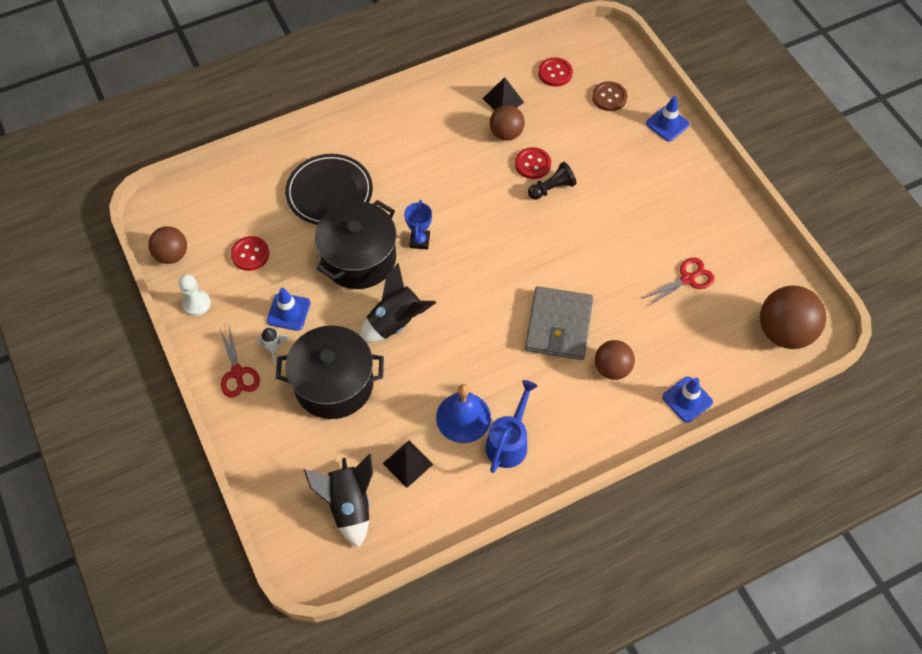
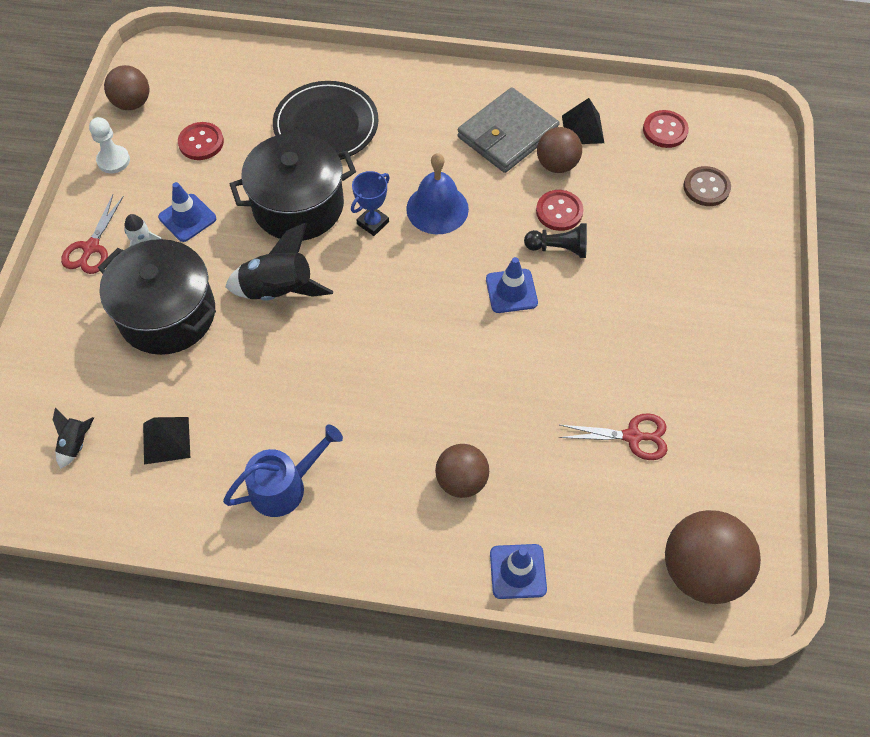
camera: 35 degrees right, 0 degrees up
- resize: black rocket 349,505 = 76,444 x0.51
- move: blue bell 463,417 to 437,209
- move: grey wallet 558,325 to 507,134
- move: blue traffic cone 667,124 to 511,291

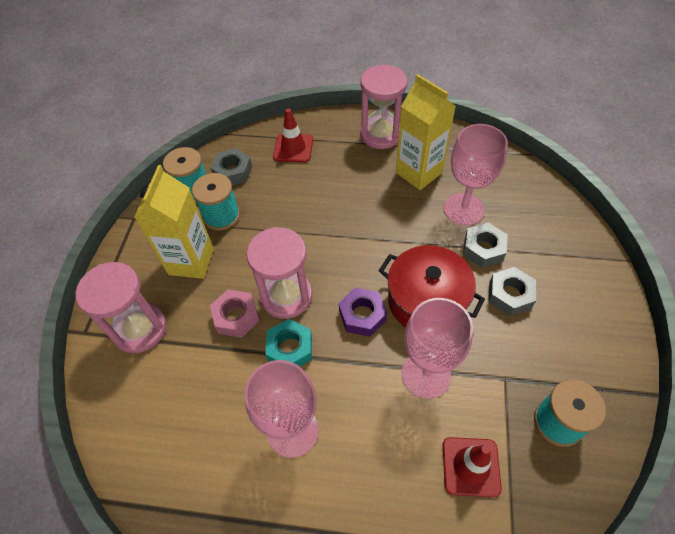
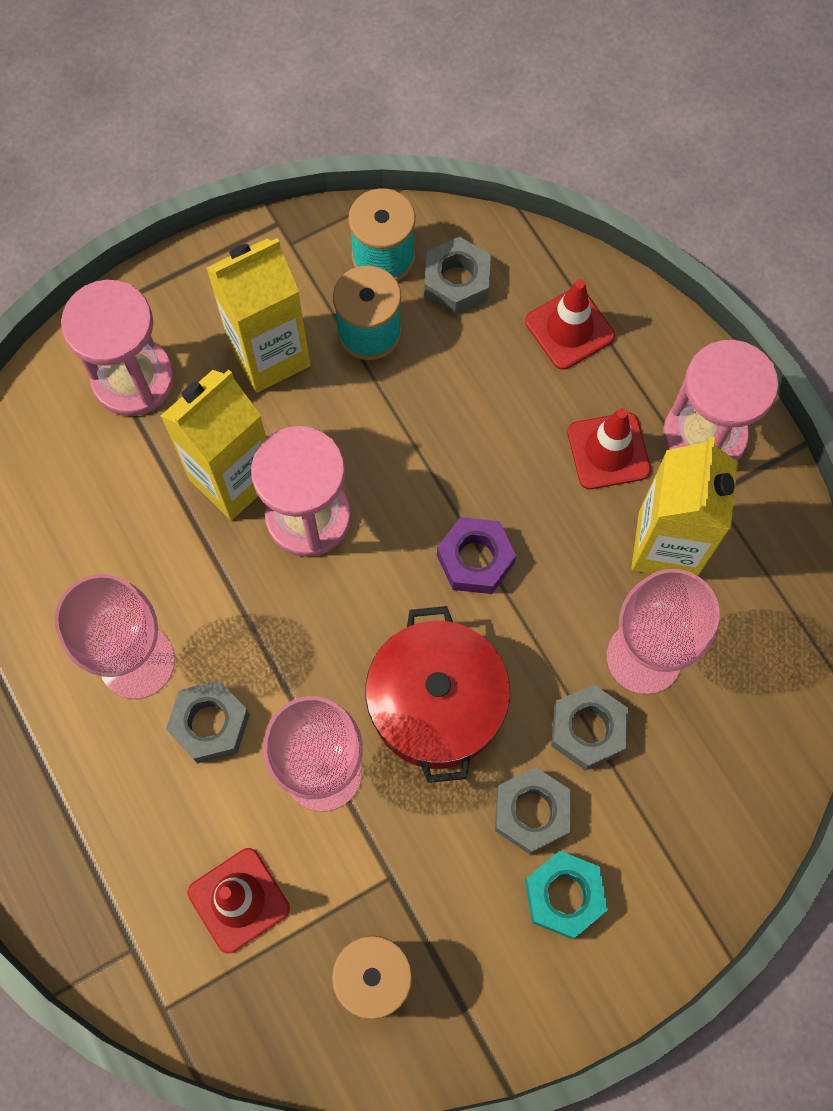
camera: 50 degrees right, 15 degrees up
- replace: pink nut 236,317 to yellow carton 233,479
- insert: grey nut 210,724
- move: purple nut 362,315 to 475,559
- move: turquoise nut 290,348 to 564,895
- insert: red traffic cone 608,451

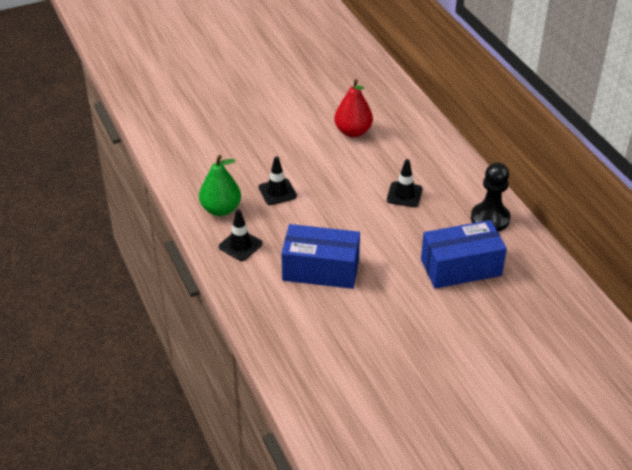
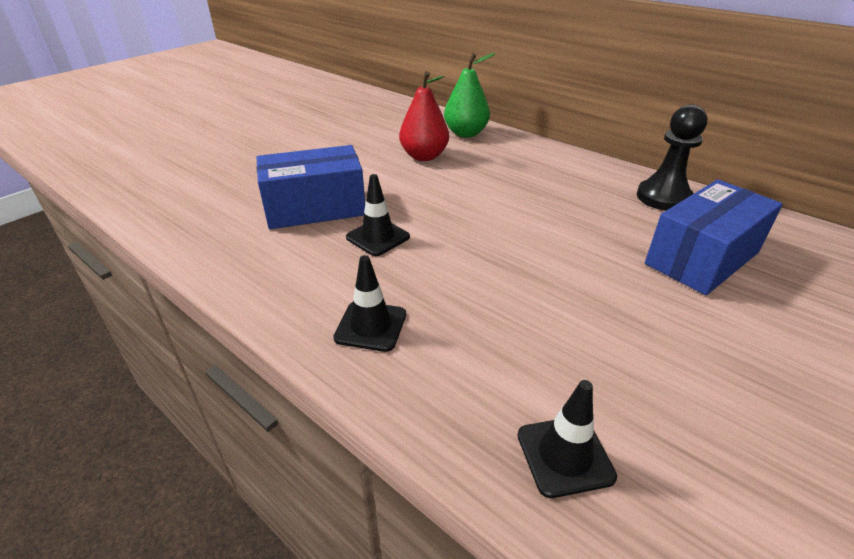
camera: 25 degrees left, 5 degrees down
- move: blue box 321,269 to 315,208
- move: green pear 221,209 to 465,133
- move: black traffic cone 404,194 to 564,455

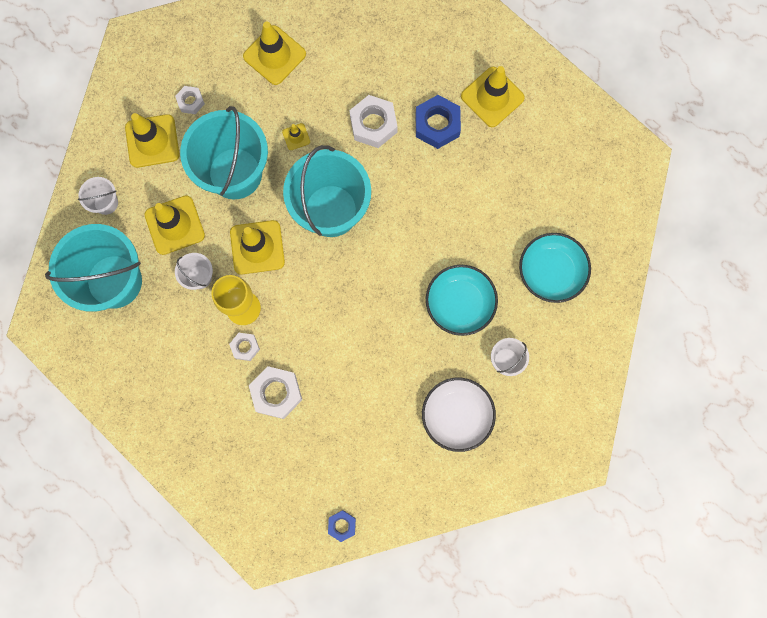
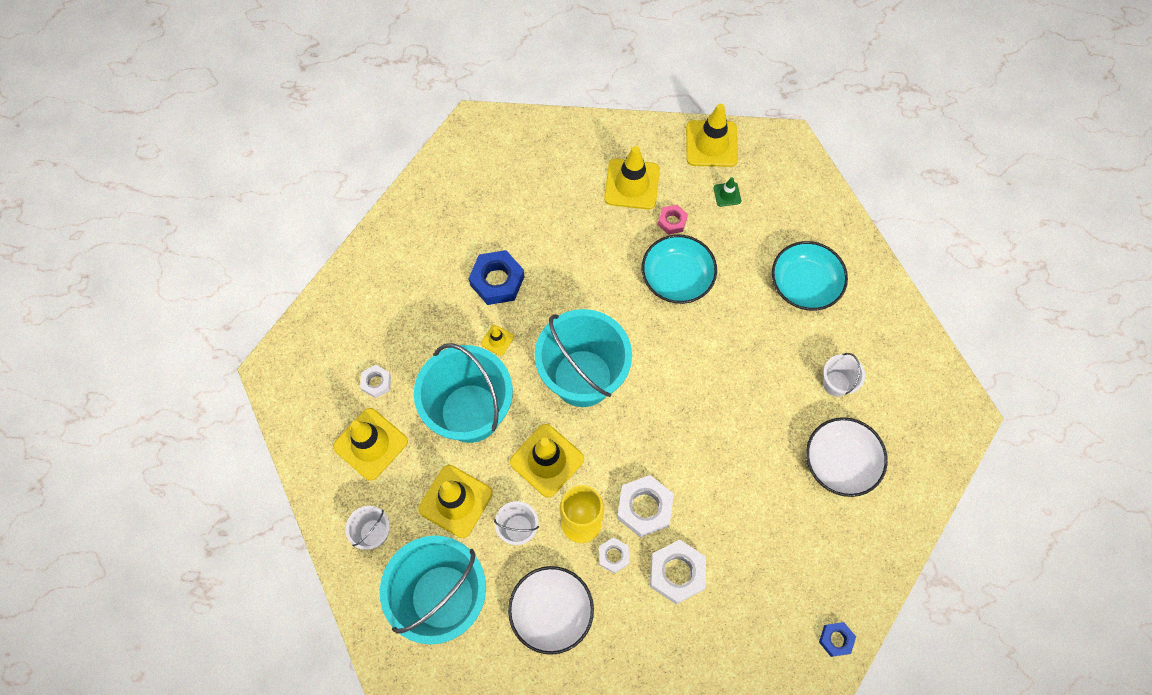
camera: 40 degrees left, 10 degrees down
- move: blue nut 437,125 to 497,281
- insert: white bowl 551,611
- move: white nut 373,124 to 644,507
- move: turquoise bowl 459,303 to 677,277
- insert: pink nut 672,221
- move: yellow traffic cone 274,55 to 711,144
- insert: green traffic cone 727,194

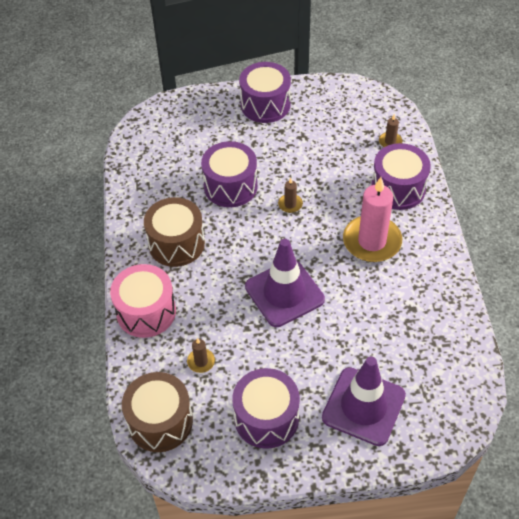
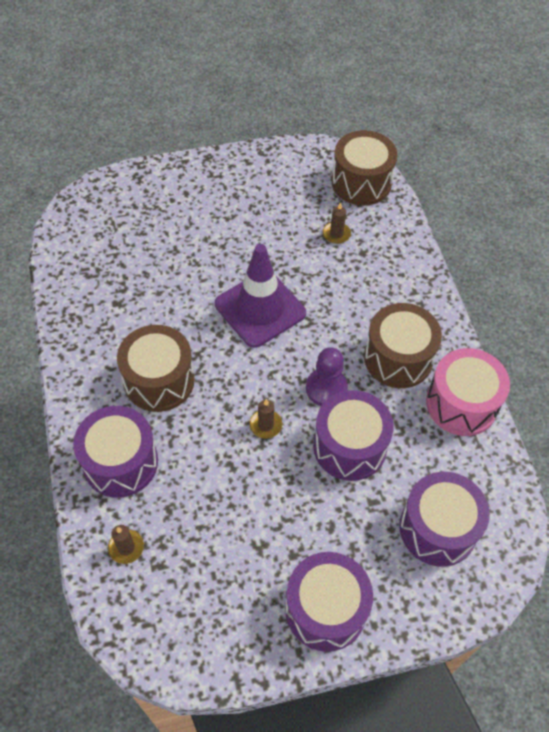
camera: 170 degrees right, 5 degrees up
- replace: pink candle 372,241 to brown drum 159,380
- insert: purple pawn 326,388
- move: purple drum 266,418 to 438,528
- move: pink drum 146,312 to 461,404
- delete: purple traffic cone 363,406

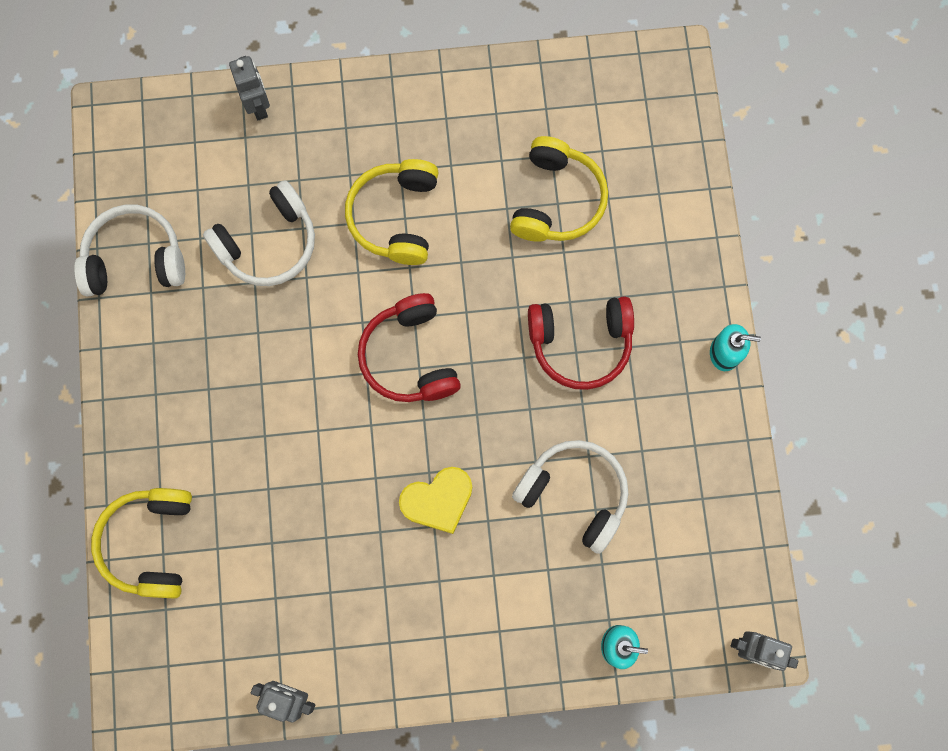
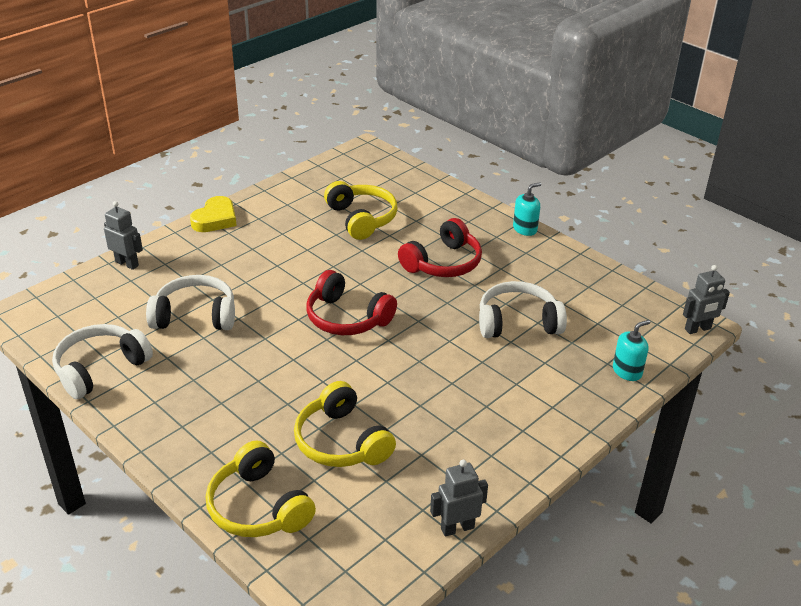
camera: 40 degrees left, 40 degrees down
- rotate: white headphones 268,243 = 195,316 105 degrees counterclockwise
- move: yellow heart 438,500 to 215,219
- move: yellow headphones 396,217 to 342,441

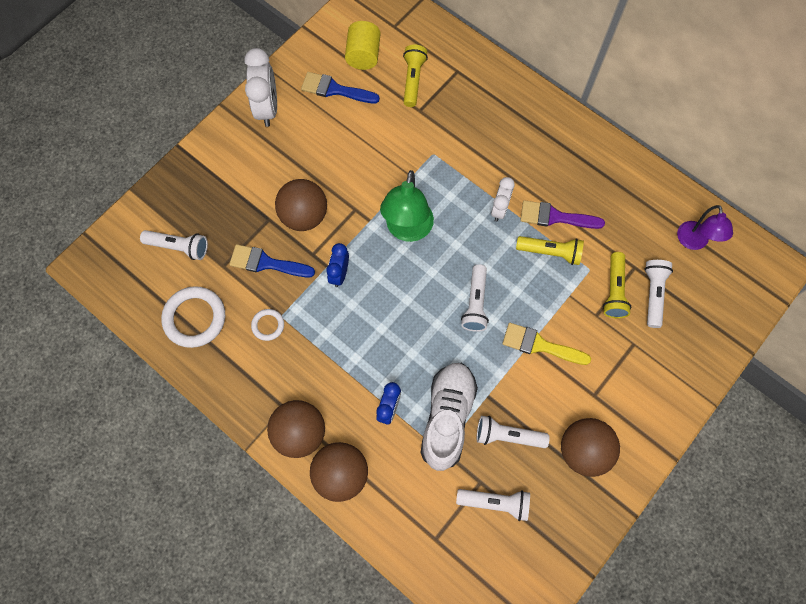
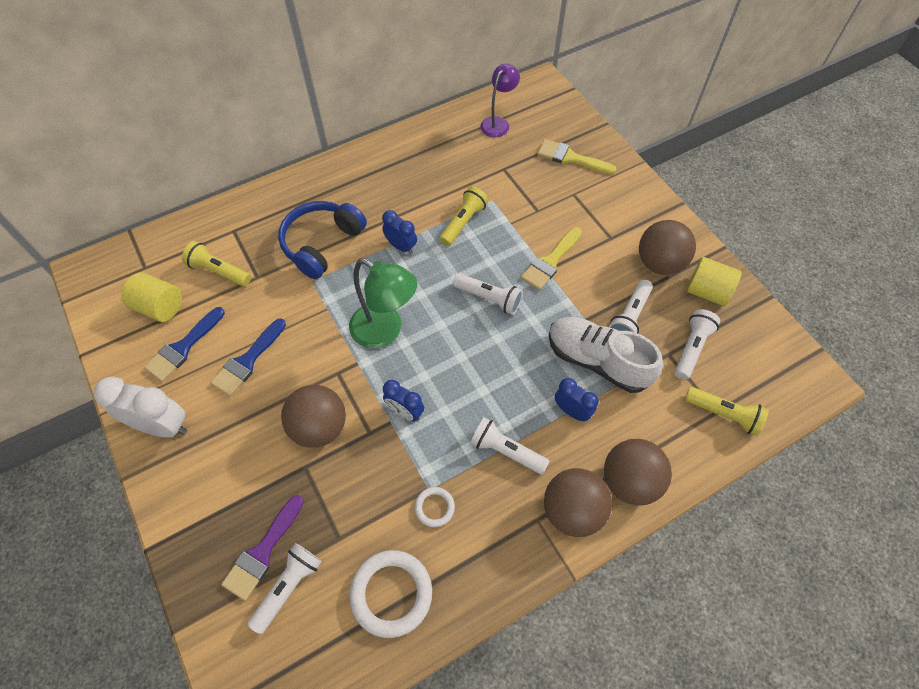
camera: 70 degrees left, 10 degrees down
- move: blue brush 266,263 to 247,361
- move: purple brush 555,217 to 262,552
- insert: blue headphones 322,244
- recolor: white clock 499,209 to blue clock 401,246
- move: white flashlight 653,294 to 506,451
- rotate: purple lamp 694,242 = 498,123 75 degrees counterclockwise
- insert: yellow brush 570,158
- move: yellow flashlight 614,290 to 723,414
- insert: yellow cylinder 707,291

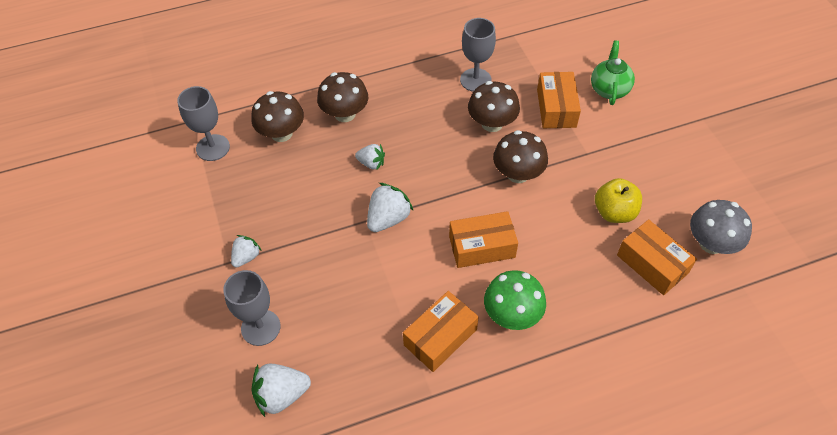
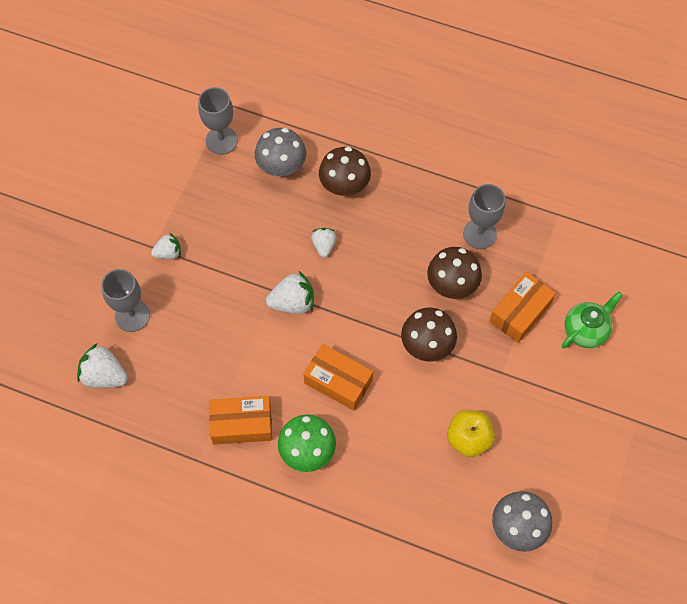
camera: 40 degrees right, 10 degrees up
- recolor: brown mushroom 281,133 to grey mushroom 281,166
- rotate: white strawberry 371,163 = 324,246 150 degrees counterclockwise
- delete: orange box 652,264

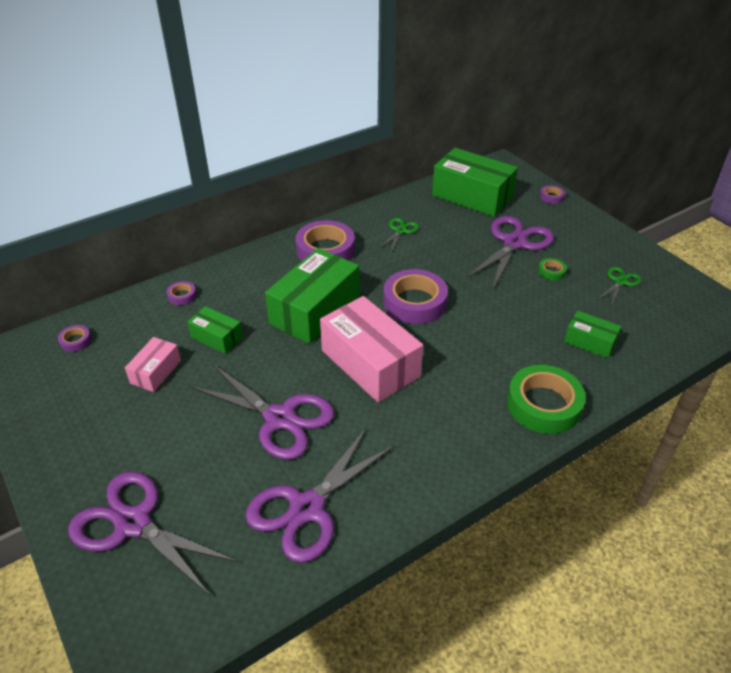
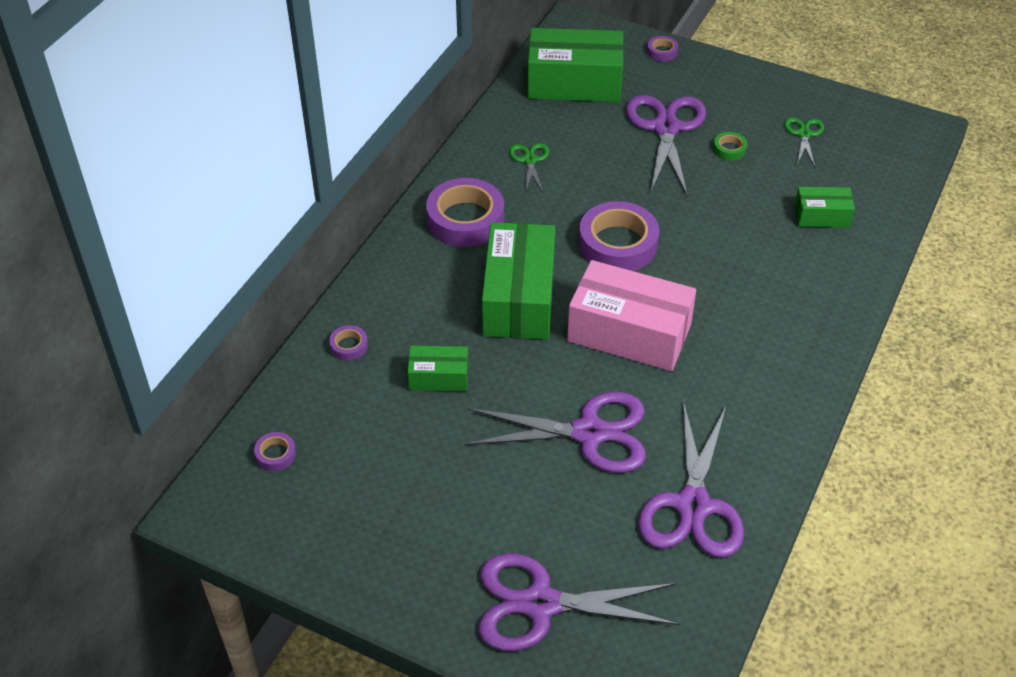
camera: 30 degrees left, 5 degrees up
- delete: pink box 155,372
- delete: green tape 543,405

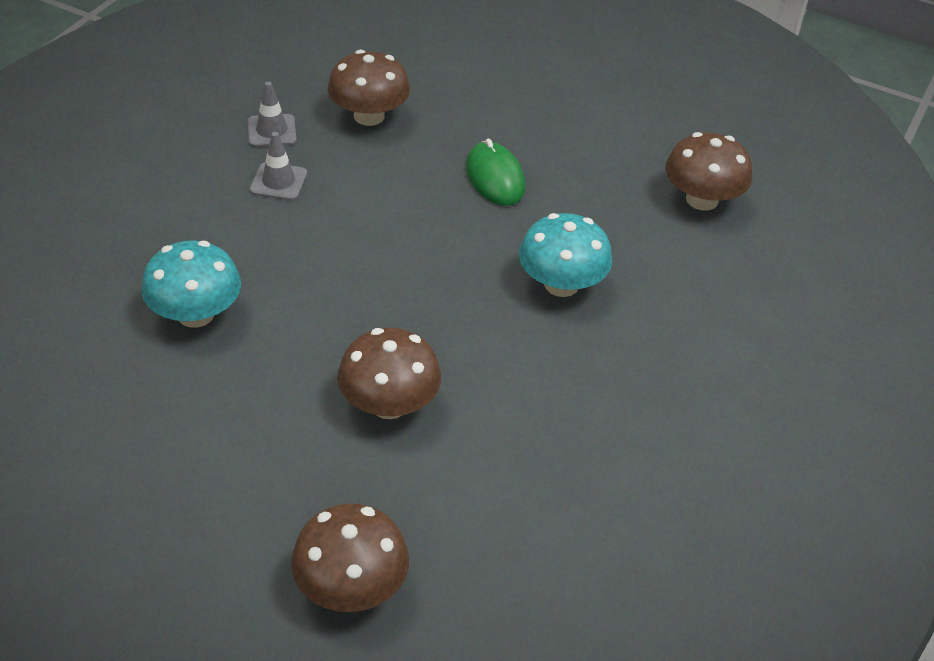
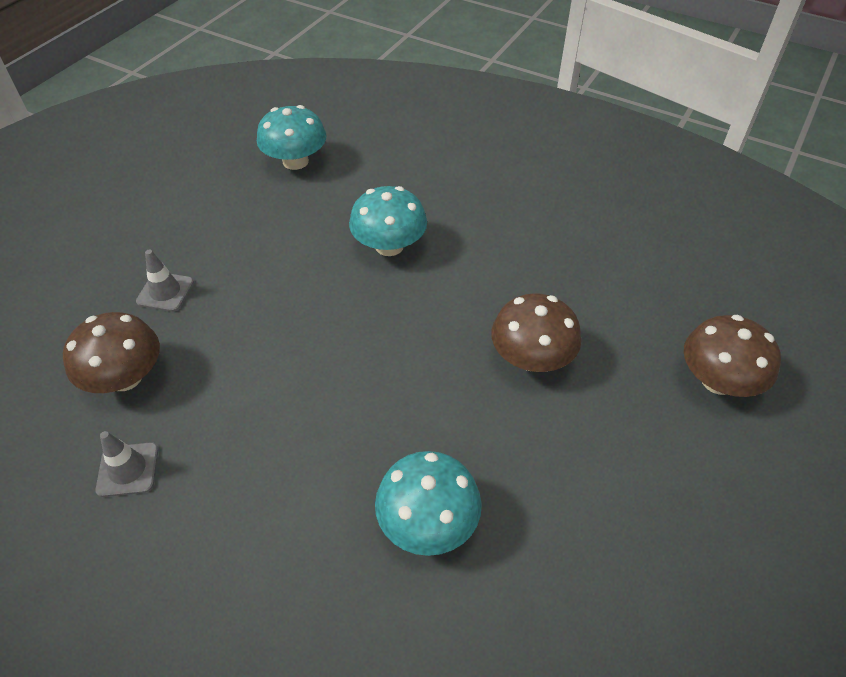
camera: 85 degrees left, 5 degrees up
- move: grey traffic cone 278,182 to 165,292
- recolor: brown mushroom 702,199 to turquoise mushroom 295,161
- delete: green mouse 495,177

